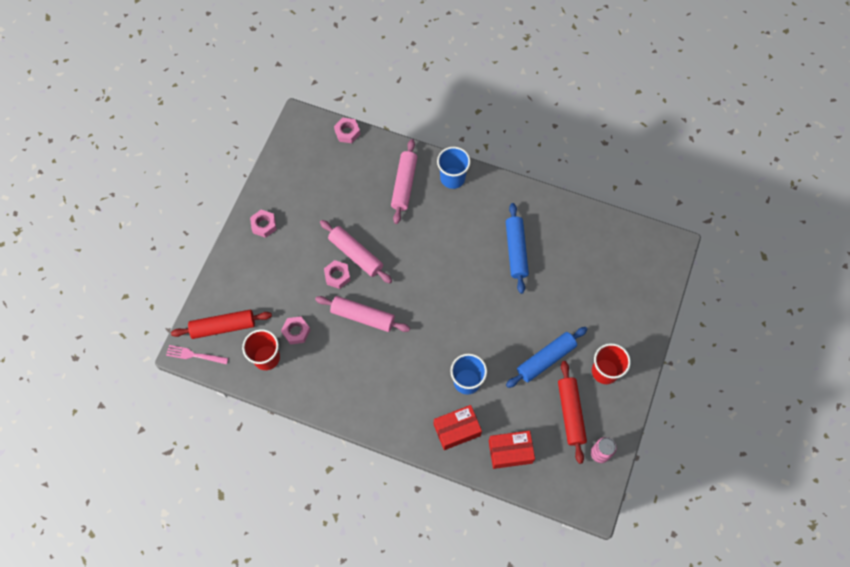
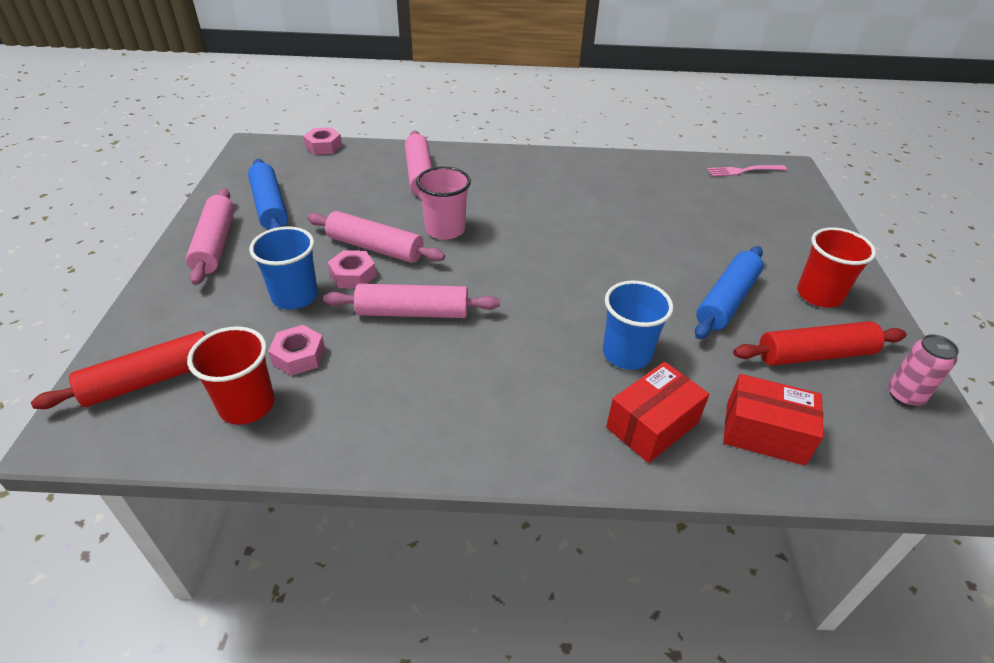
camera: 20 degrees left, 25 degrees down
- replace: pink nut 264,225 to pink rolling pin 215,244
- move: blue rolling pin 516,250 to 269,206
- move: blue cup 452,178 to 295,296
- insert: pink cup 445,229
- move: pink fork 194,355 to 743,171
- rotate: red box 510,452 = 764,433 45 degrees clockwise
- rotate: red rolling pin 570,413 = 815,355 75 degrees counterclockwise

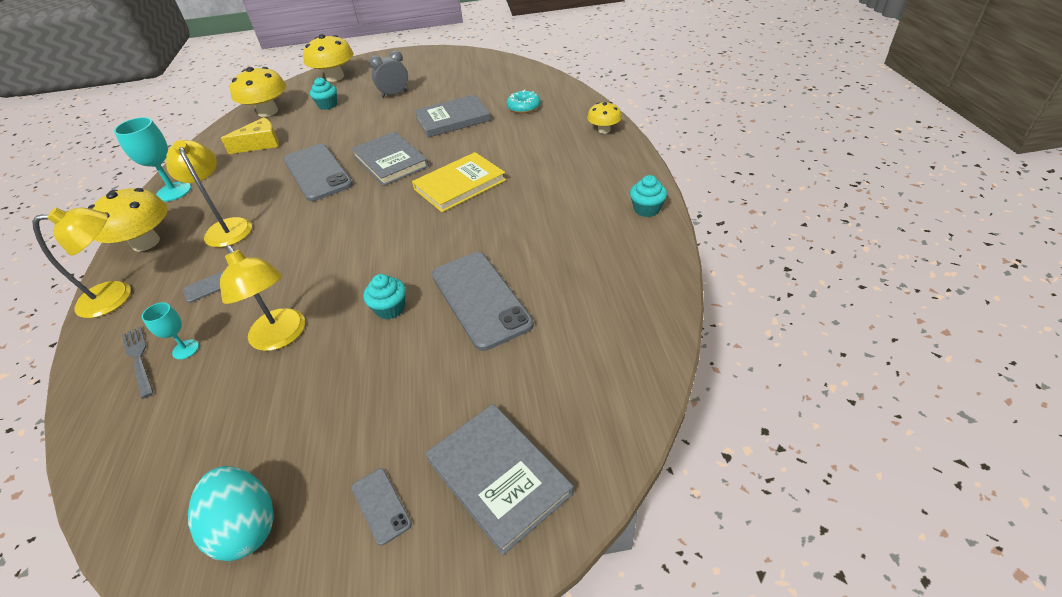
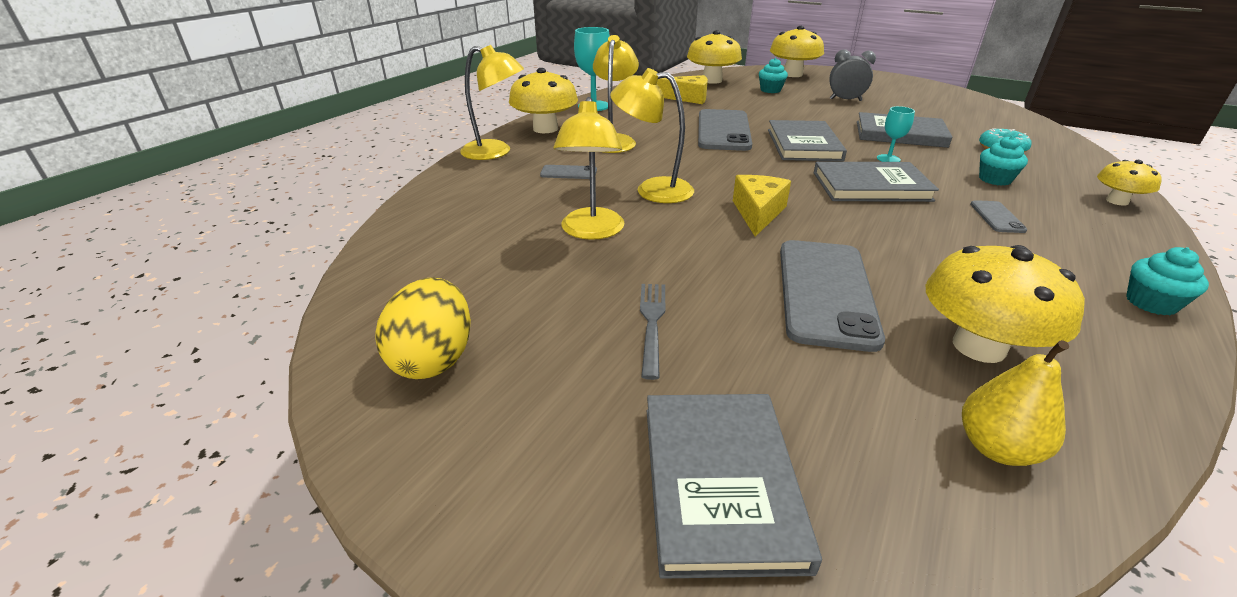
camera: 35 degrees right, 10 degrees down
- recolor: turquoise egg 246,527 to yellow egg 434,359
- insert: yellow lamp 652,190
- move: grey fork 138,358 to 652,322
- insert: yellow cheese 757,213
- recolor: yellow book 459,185 to grey book 871,186
- move: turquoise goblet 185,349 to 888,159
- insert: yellow mushroom 978,346
- insert: yellow pear 996,448
- move: grey phone 381,505 to 996,217
- move: turquoise cupcake 390,309 to 995,179

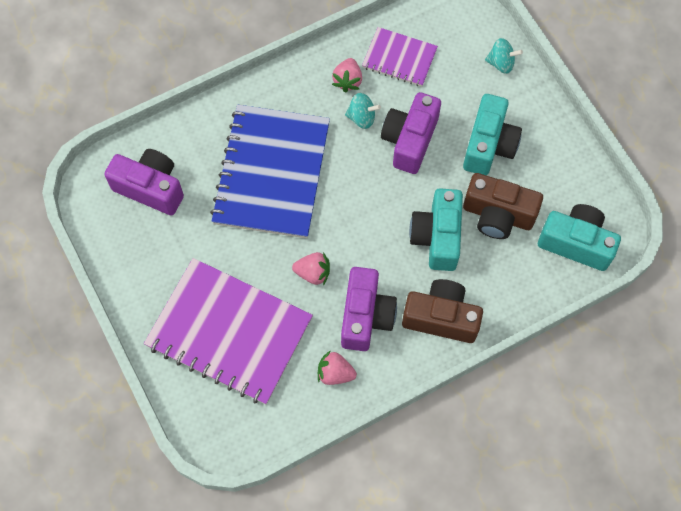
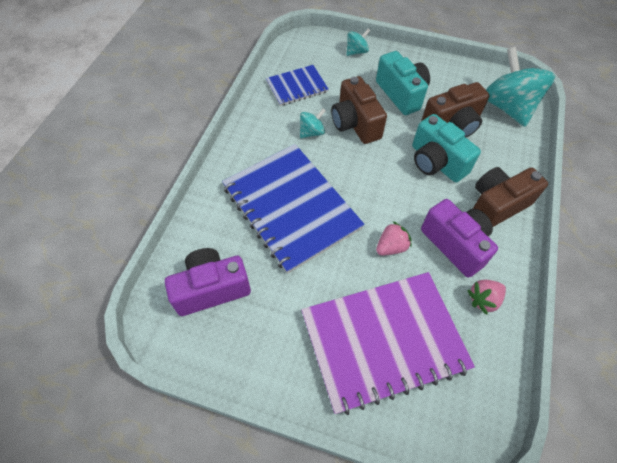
camera: 45 degrees left, 10 degrees down
- recolor: purple notebook 399,58 to blue notebook 297,86
- recolor: purple camera 409,140 to brown camera 355,123
- replace: turquoise camera 576,243 to turquoise spinning top 507,107
- delete: pink strawberry 347,80

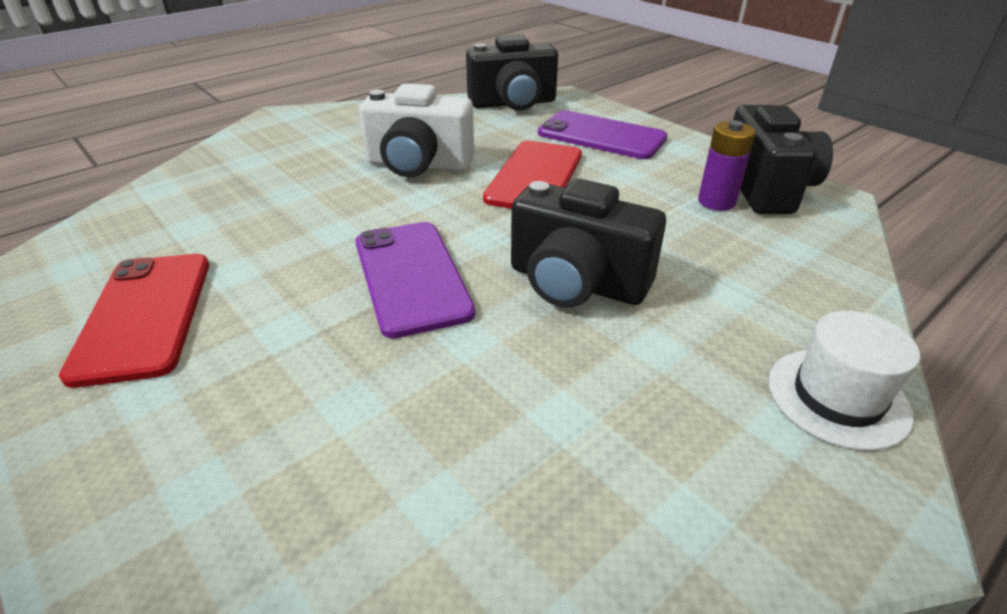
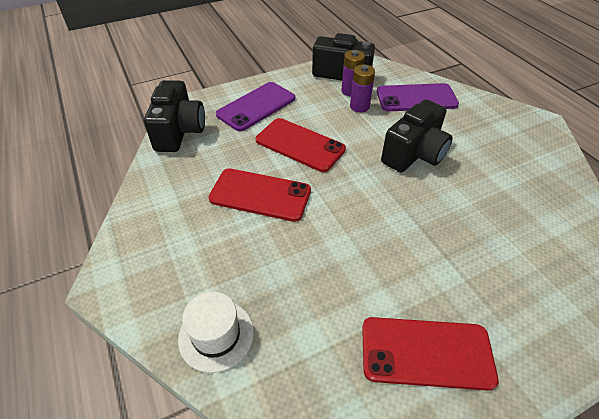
camera: 75 degrees left, 10 degrees up
- move: white hat 837,397 to 216,335
- replace: white camera 418,165 to red phone 260,195
- insert: purple battery 359,106
- move: purple phone 411,276 to 416,98

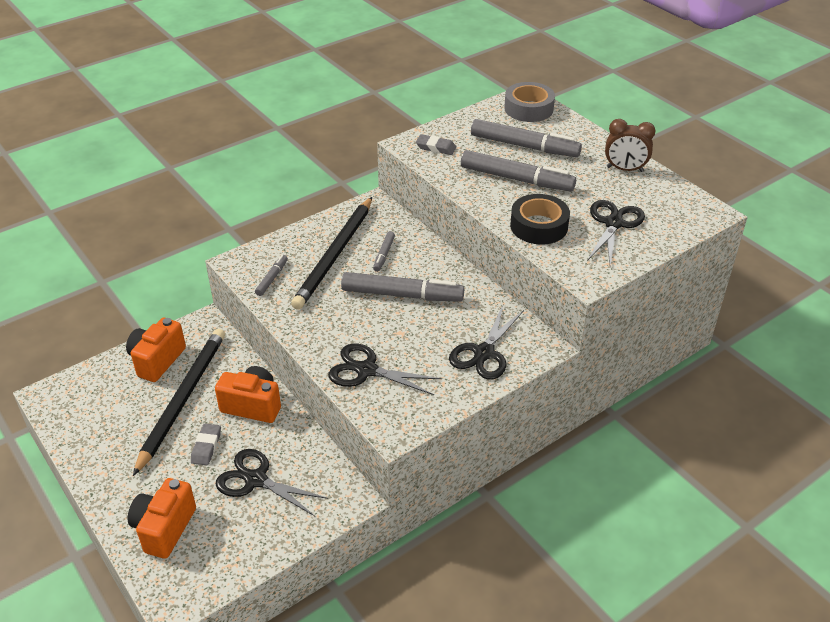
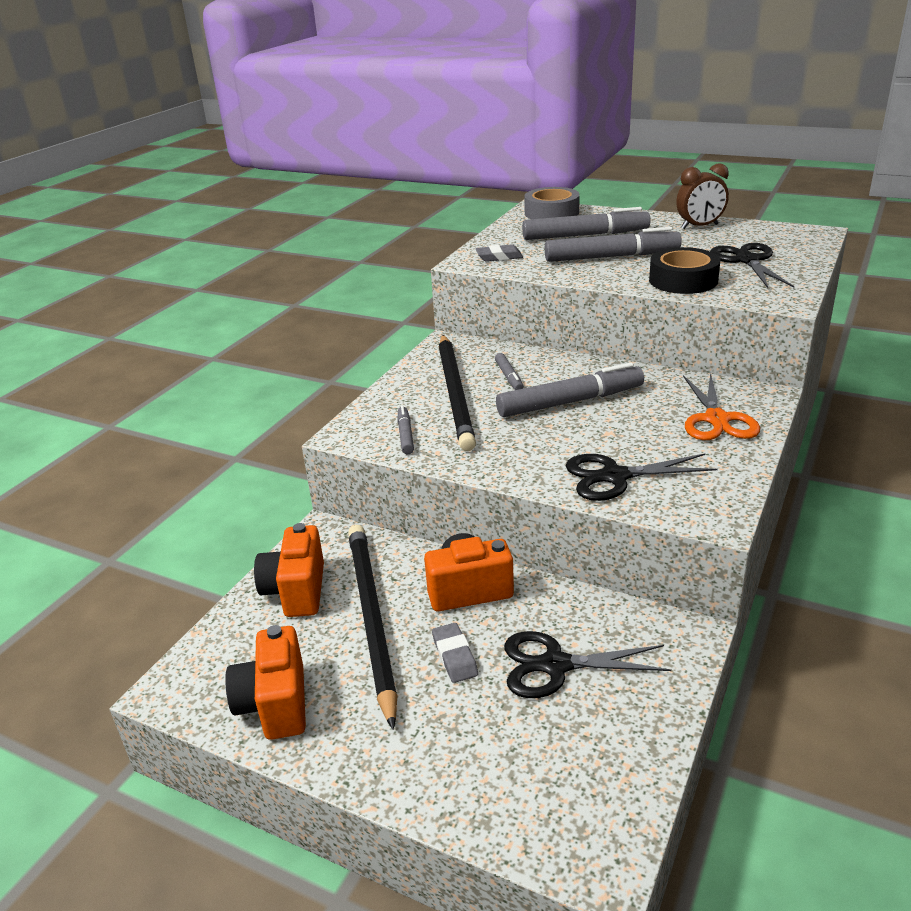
camera: 25 degrees left, 10 degrees down
- move: orange camera 164,528 to 275,704
- recolor: black scissors 484,353 to orange scissors 717,419

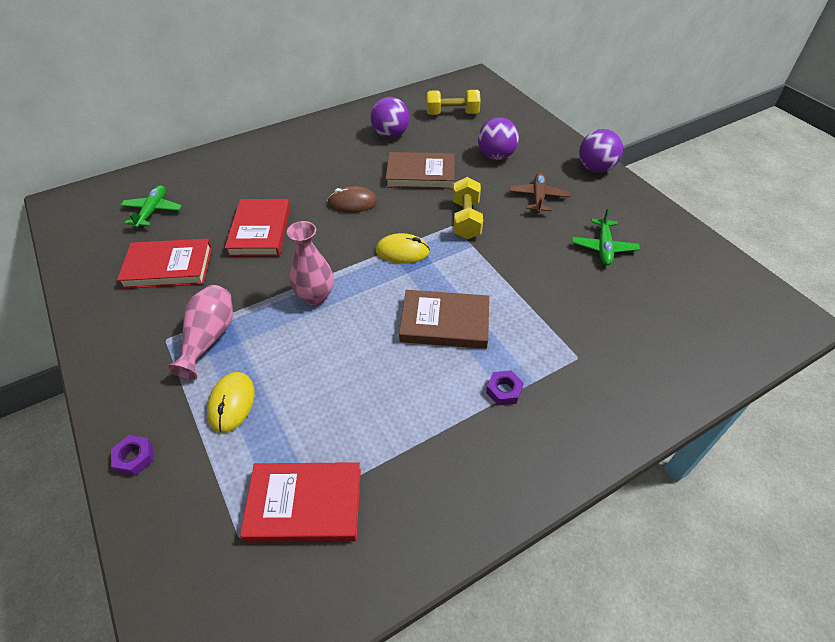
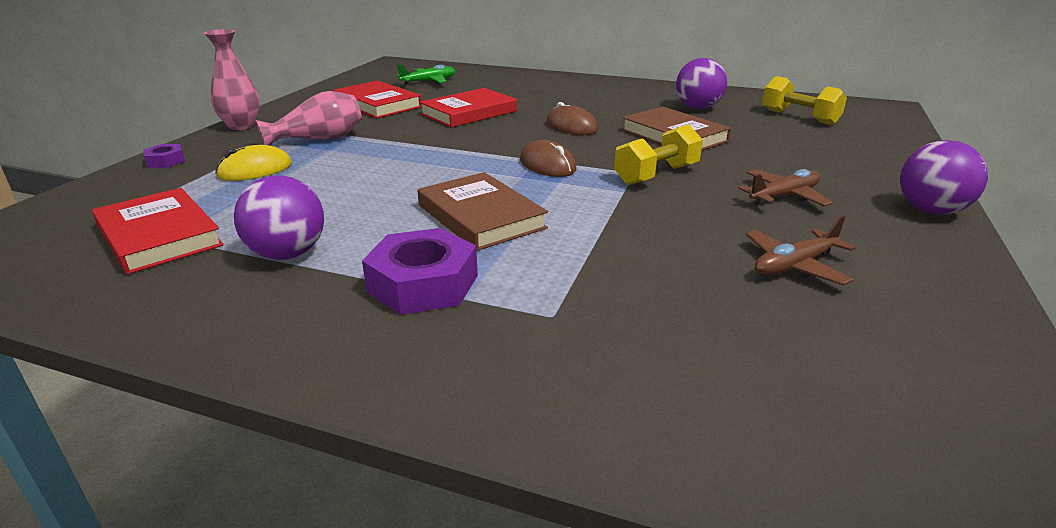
camera: 50 degrees right, 20 degrees down
- move: pink vase 315,296 to 241,126
- move: purple ball 496,156 to 288,254
- resize: purple nut 504,390 = 423,283 x1.98
- recolor: yellow mouse 402,251 to brown mouse 547,165
- recolor: green plane 603,247 to brown plane 794,266

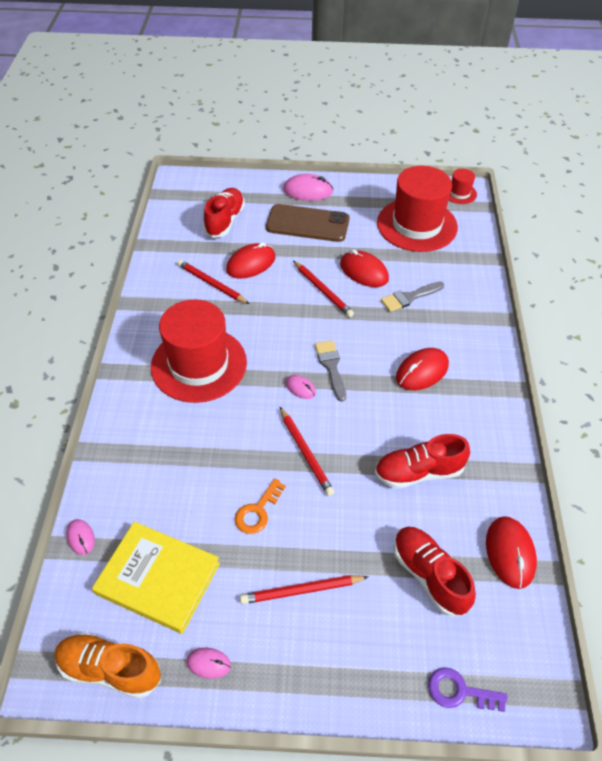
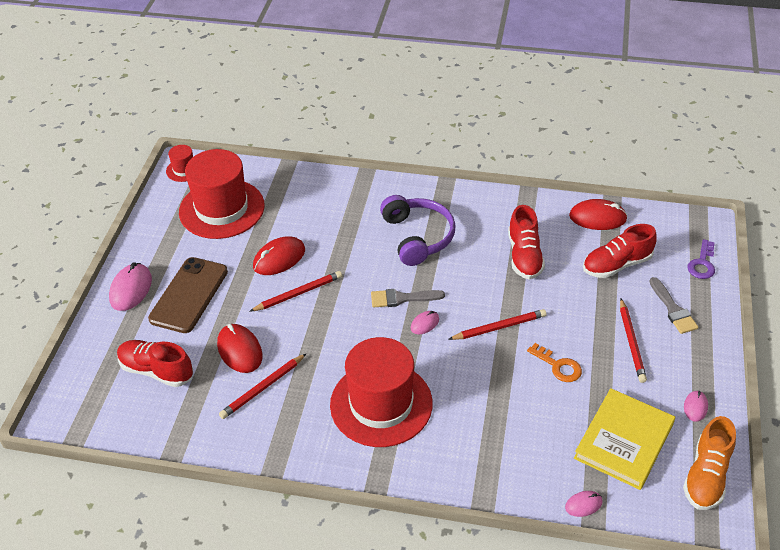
camera: 80 degrees left, 5 degrees down
- replace: red mouse 422,371 to purple headphones 418,237
- move: grey brush 409,297 to 673,309

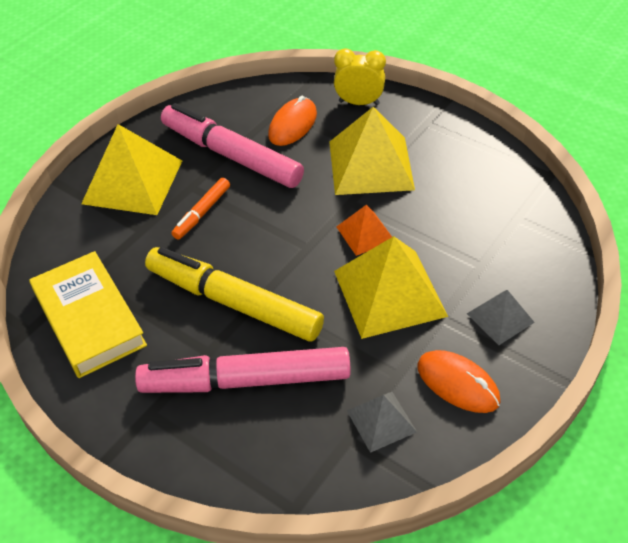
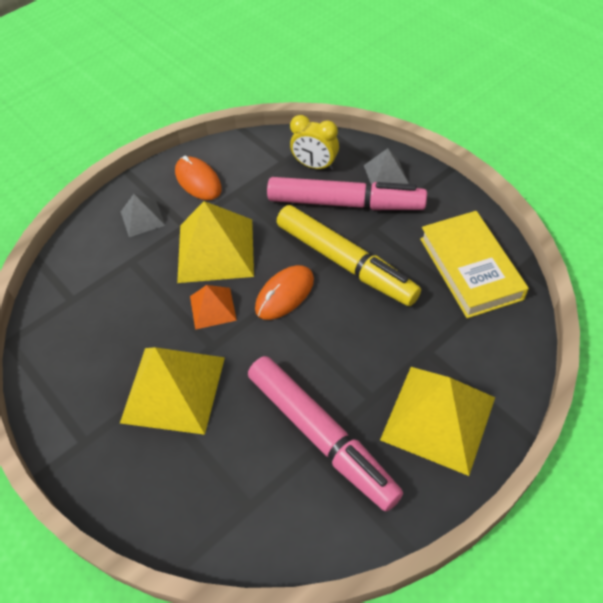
camera: 165 degrees left, 5 degrees up
- move: orange mouse 292,125 to 285,294
- move: yellow clock 359,103 to 315,166
- move: grey pyramid 381,421 to 385,174
- delete: orange marker 202,213

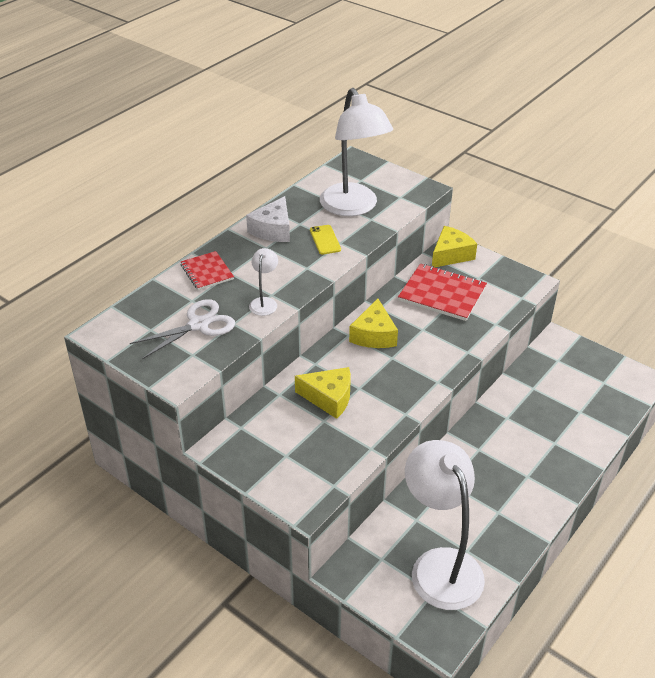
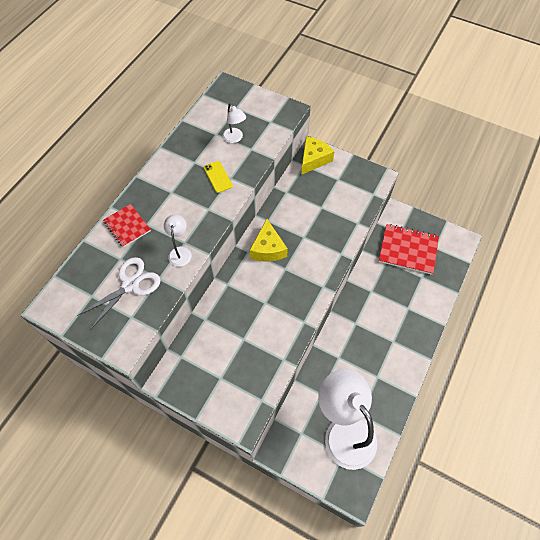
camera: 10 degrees left, 20 degrees up
- resize: white lamp 353,207 = 235,138 x0.43
- move: red notebook 442,294 to 408,250
- delete: white cheese 273,230
- delete: yellow cheese 329,398

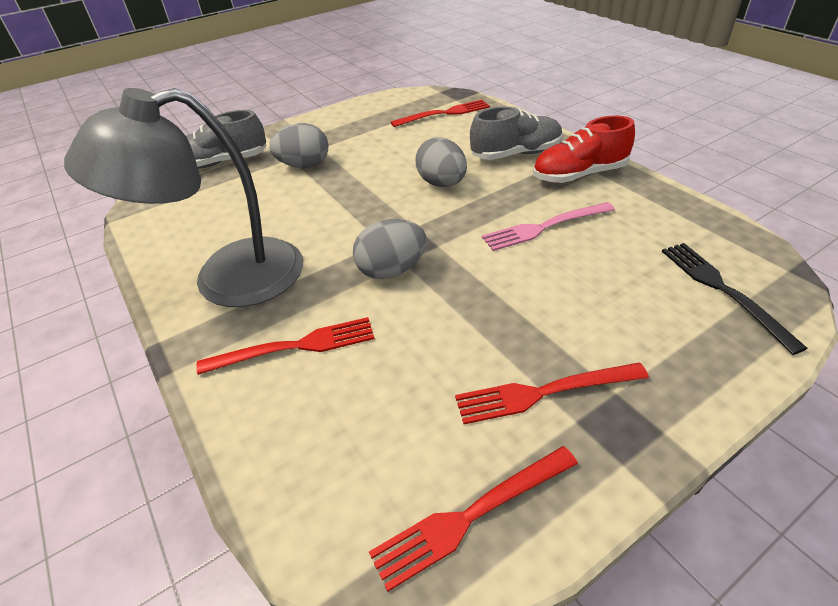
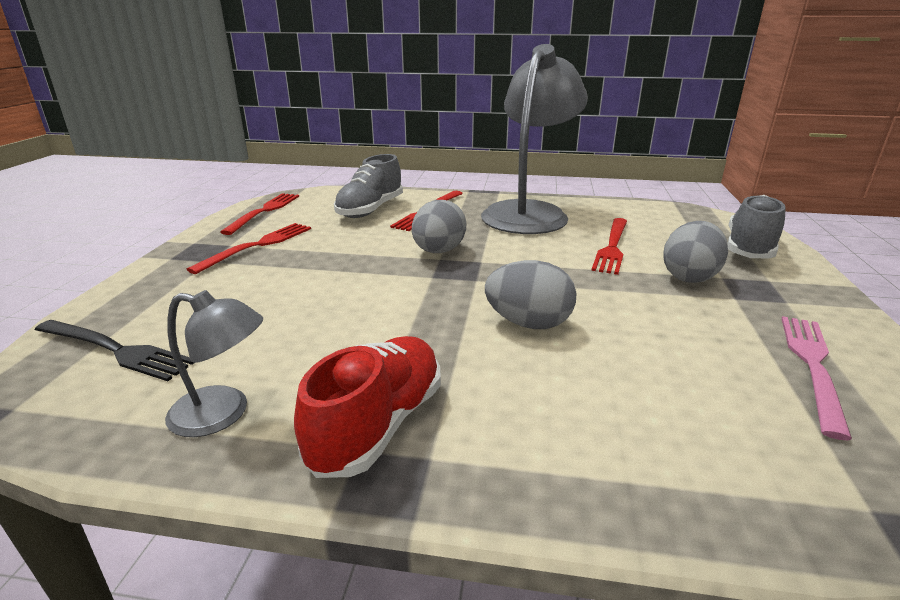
camera: 130 degrees right, 15 degrees down
- insert: grey lamp 223,414
- move: grey shoe 516,154 to 370,210
- move: red fork 444,113 to 612,247
- move: pink fork 544,227 to 812,365

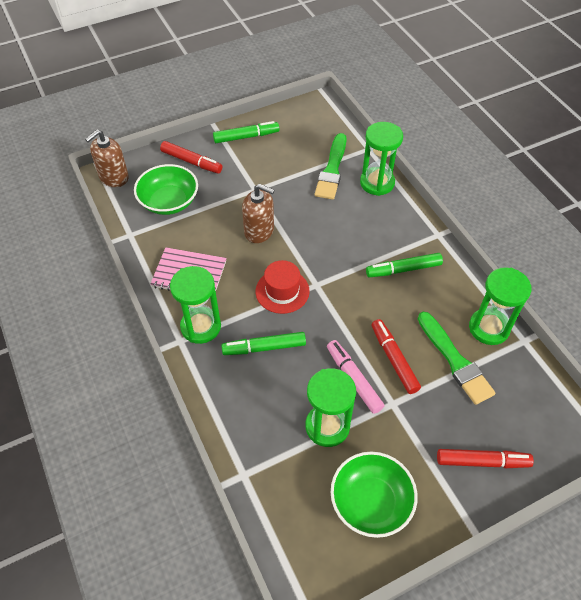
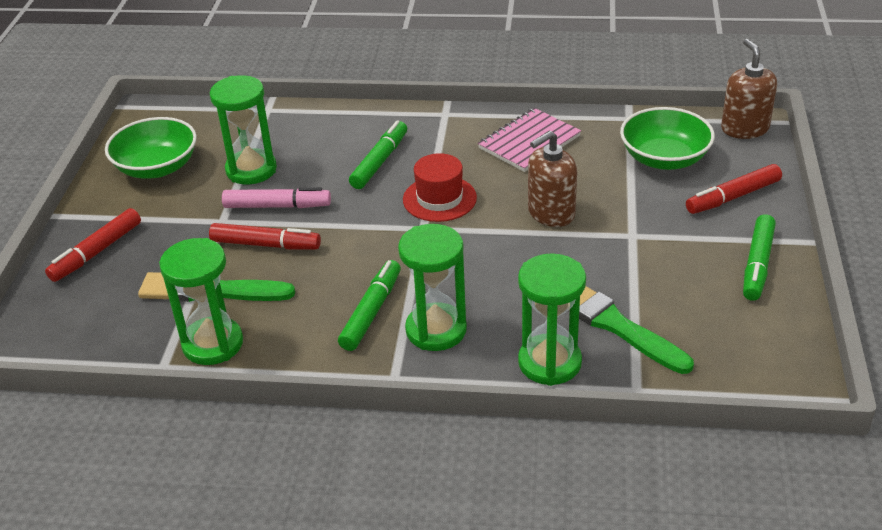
camera: 125 degrees right, 15 degrees down
- move: green hourglass 201,327 to 436,330

